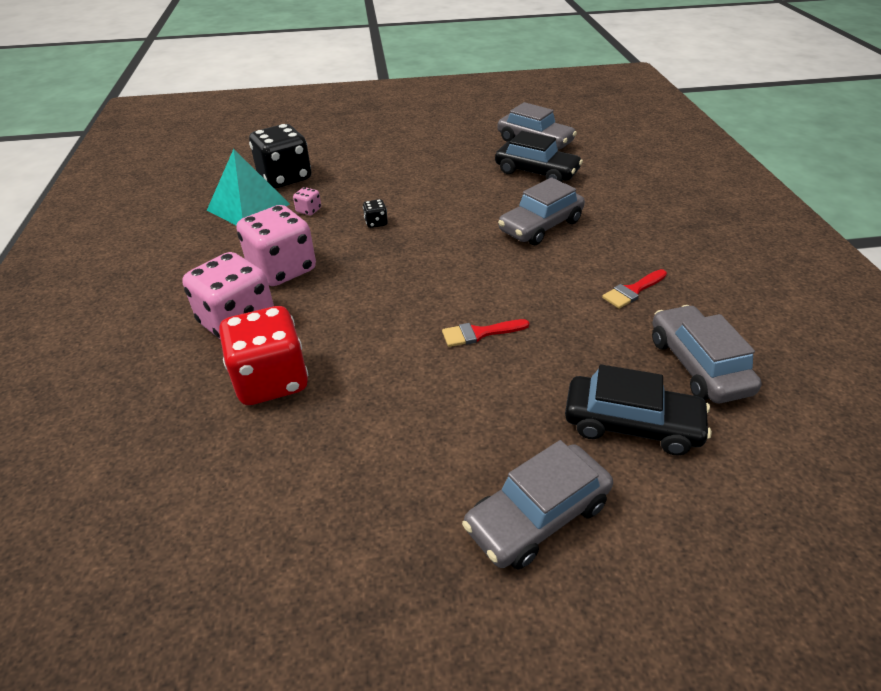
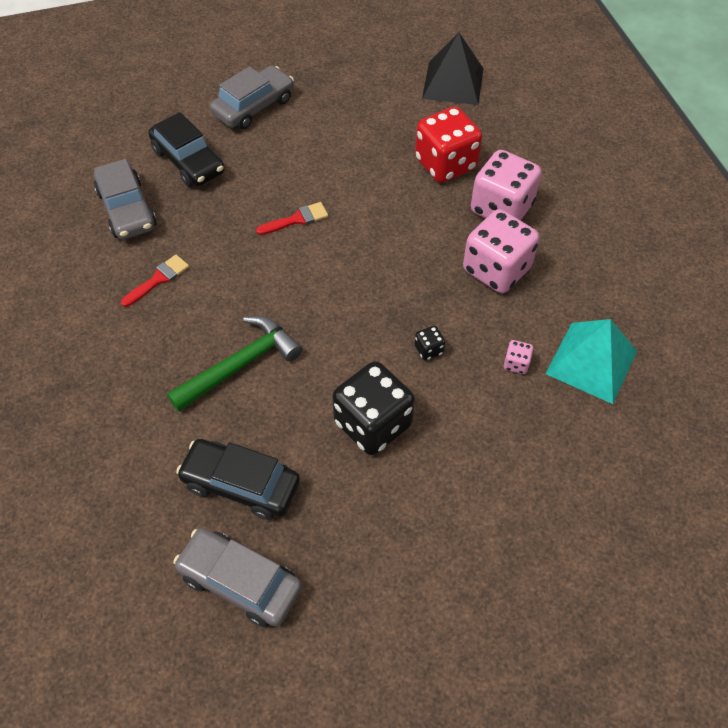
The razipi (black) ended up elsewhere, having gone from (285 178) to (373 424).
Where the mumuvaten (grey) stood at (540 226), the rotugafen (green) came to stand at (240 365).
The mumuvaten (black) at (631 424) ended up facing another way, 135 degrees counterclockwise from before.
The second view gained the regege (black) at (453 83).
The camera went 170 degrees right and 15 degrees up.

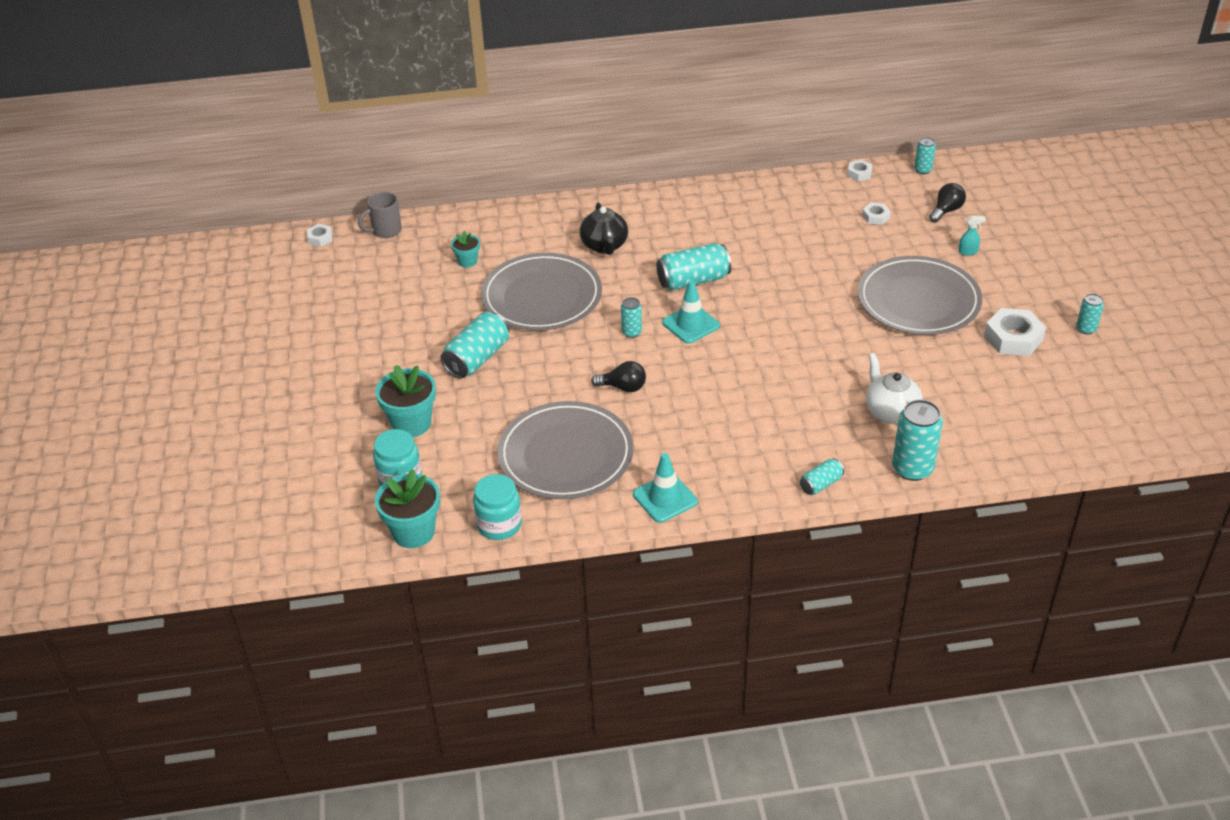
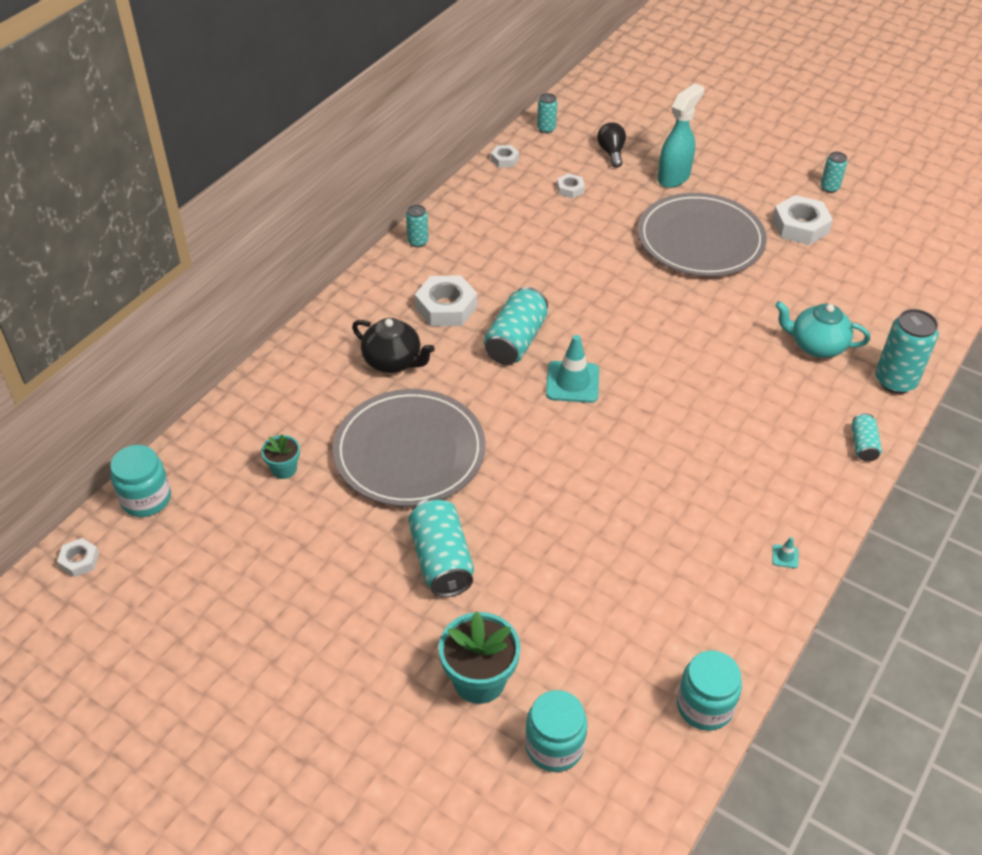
Where the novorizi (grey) stood at (385 231), the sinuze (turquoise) came to stand at (146 499).
The second view lost the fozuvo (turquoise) at (413 532).
The second view lost the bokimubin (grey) at (565 455).
The second view lost the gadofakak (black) at (623 387).
The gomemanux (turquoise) ended up elsewhere, having gone from (631 332) to (418 241).
The size of the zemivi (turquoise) at (665 498) changed by a factor of 0.43.
What was the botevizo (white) at (891 412) turned into the botevizo (turquoise) at (816 346).
The size of the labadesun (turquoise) at (968 252) changed by a factor of 2.18.
The second view gained the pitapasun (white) at (446 307).
The camera went 50 degrees left and 5 degrees up.

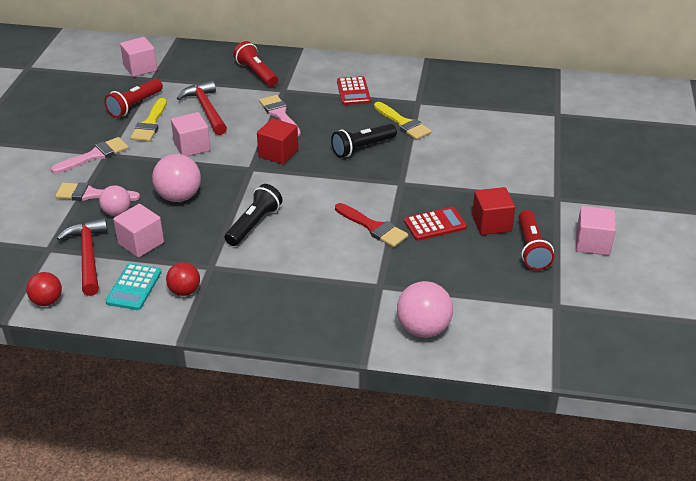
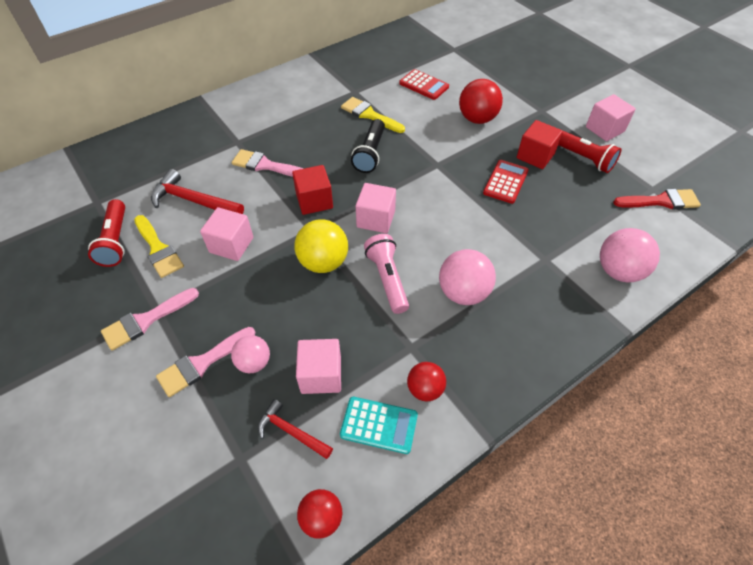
The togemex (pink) at (94 155) ended up facing another way, 135 degrees counterclockwise from before.
The size of the rotugafen (red) at (88 256) changed by a factor of 0.62.
The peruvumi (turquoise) at (134 287) ended up facing another way, 45 degrees counterclockwise from before.
The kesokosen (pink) ended up elsewhere, having gone from (140 68) to (376 219).
The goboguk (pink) ended up elsewhere, having gone from (179 197) to (463 292).
What was the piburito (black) at (254 224) turned into the piburito (pink) at (387 279).
The second view lost the piburito (red) at (256 73).
The togemex (red) ended up elsewhere, having gone from (373 227) to (661 201).
The peruvumi (red) ended up elsewhere, having gone from (353 91) to (424 85).
The togemex (yellow) at (403 123) ended up facing another way, 150 degrees counterclockwise from before.
The second view gained the goboguk (yellow) at (323 262).
The second view gained the goboguk (red) at (477 119).
The camera went 45 degrees left and 15 degrees up.

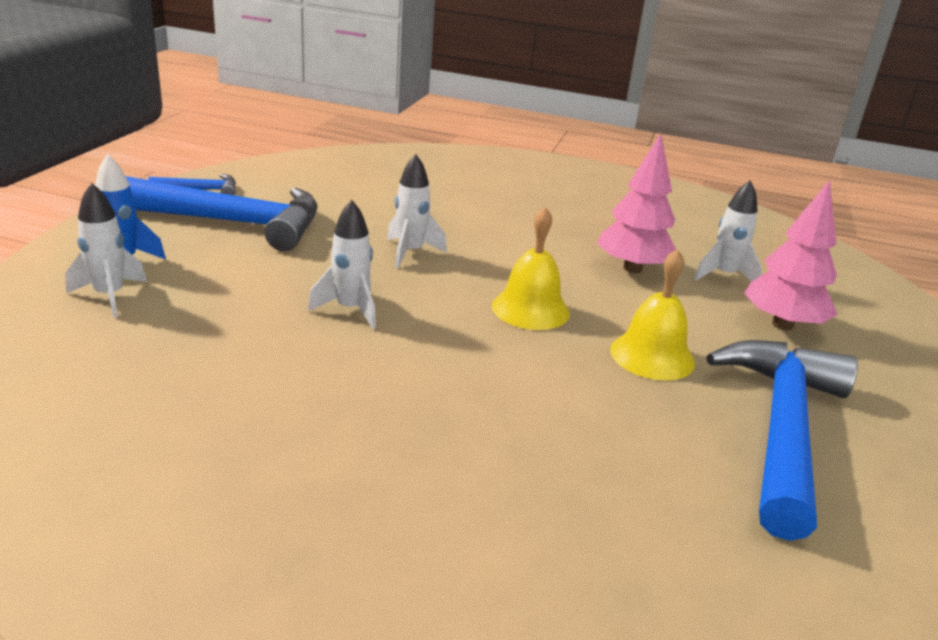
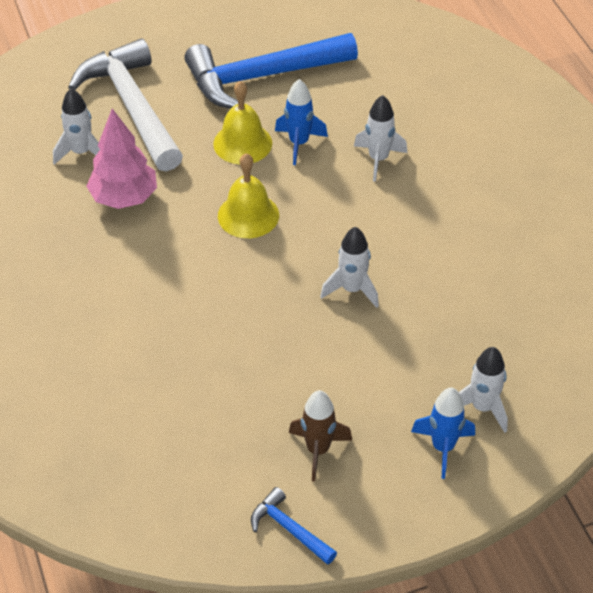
Where the rotugafen (blue) stood at (232 222), the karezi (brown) came to stand at (318 450).
The karezi (white) ended up elsewhere, having gone from (410 252) to (378 159).
Where the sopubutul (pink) stood at (782 324), the rotugafen (white) came to stand at (132 106).
The second view gained the karezi (blue) at (299 143).
The camera went 125 degrees left and 20 degrees up.

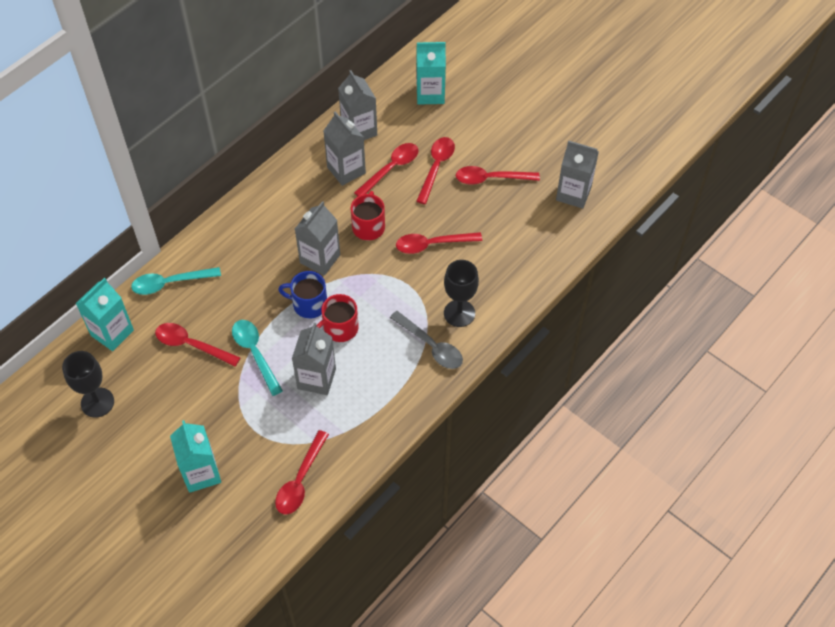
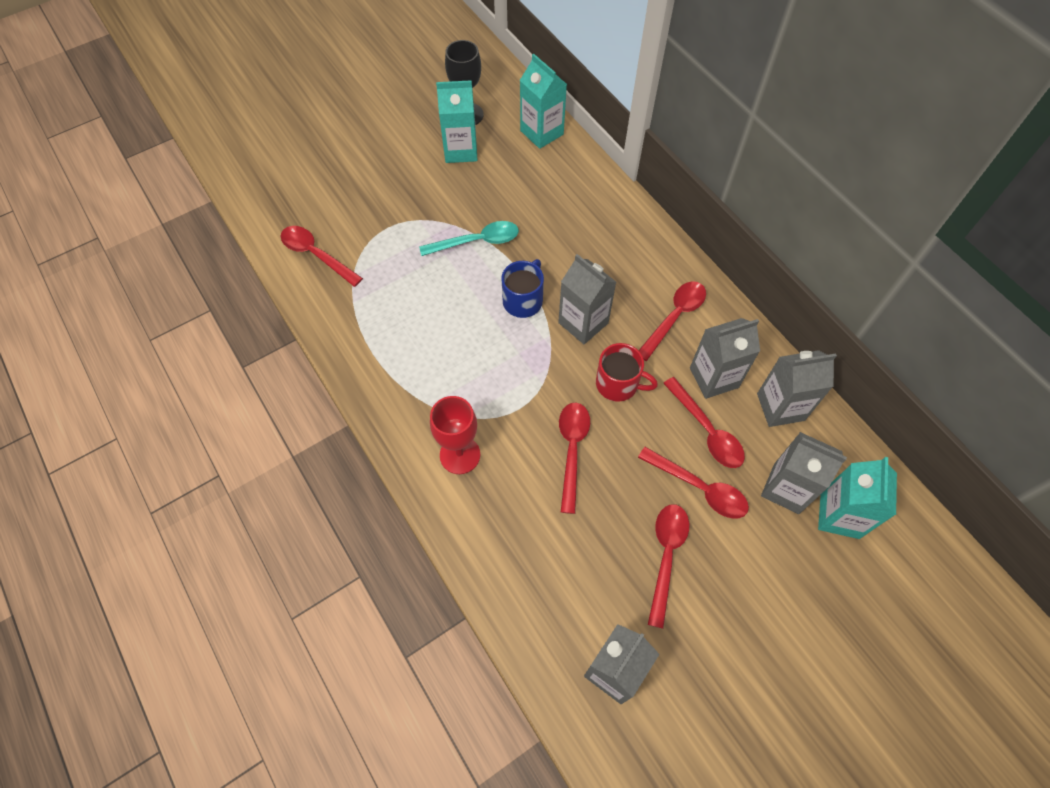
The second view lost the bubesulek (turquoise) at (170 283).
The bubesulek (red) ended up elsewhere, having gone from (191 345) to (674 317).
The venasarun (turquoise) ended up elsewhere, having gone from (201 473) to (461 150).
The venasarun (grey) ended up elsewhere, having gone from (316 378) to (786 488).
The second view lost the novorizi (red) at (339 328).
The second view lost the bubesulek (grey) at (431 346).
What was the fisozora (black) at (459 313) turned into the fisozora (red) at (460 455).
The camera went 105 degrees right and 5 degrees up.

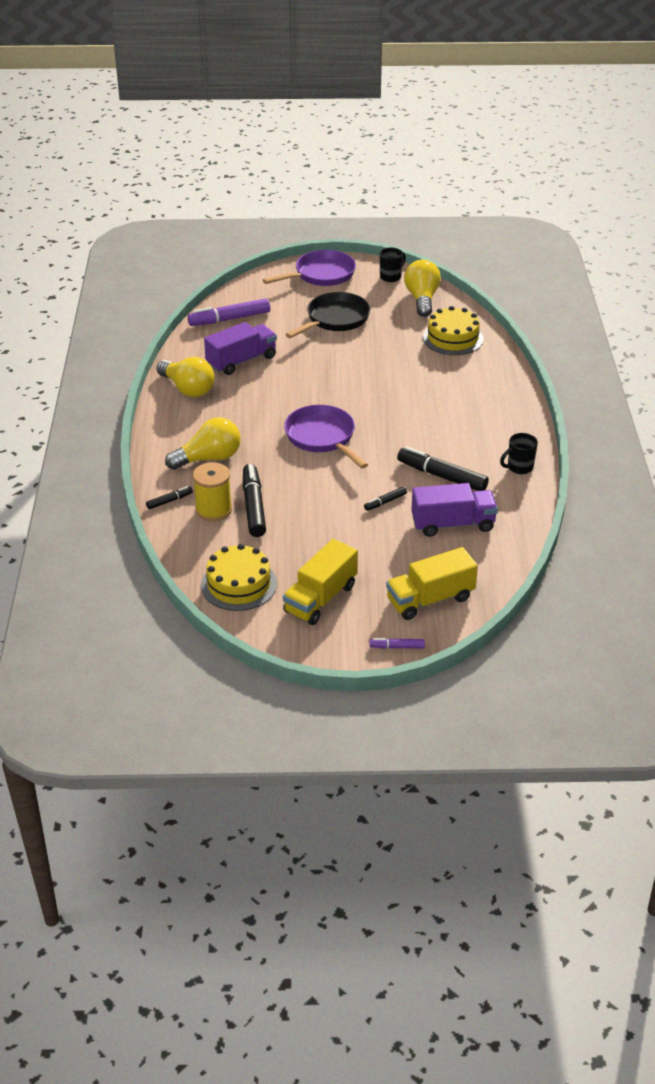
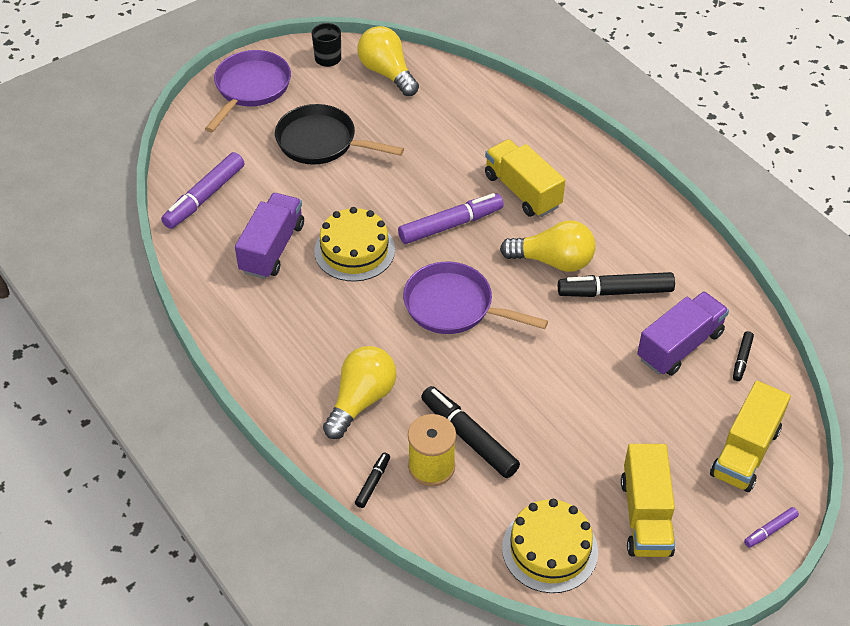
The gadofakak (yellow) ended up elsewhere, having gone from (188 389) to (553 261).
The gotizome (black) at (335 319) ended up facing another way, 75 degrees counterclockwise from before.
The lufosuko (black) ended up elsewhere, having gone from (385 502) to (742 359).
The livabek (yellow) ended up elsewhere, having gone from (453 338) to (354 250).
The second view lost the novorizi (black) at (519 467).
The second view gained the lufosuko (purple) at (450 225).
The second view gained the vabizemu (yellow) at (522 191).
The camera went 35 degrees left and 10 degrees up.

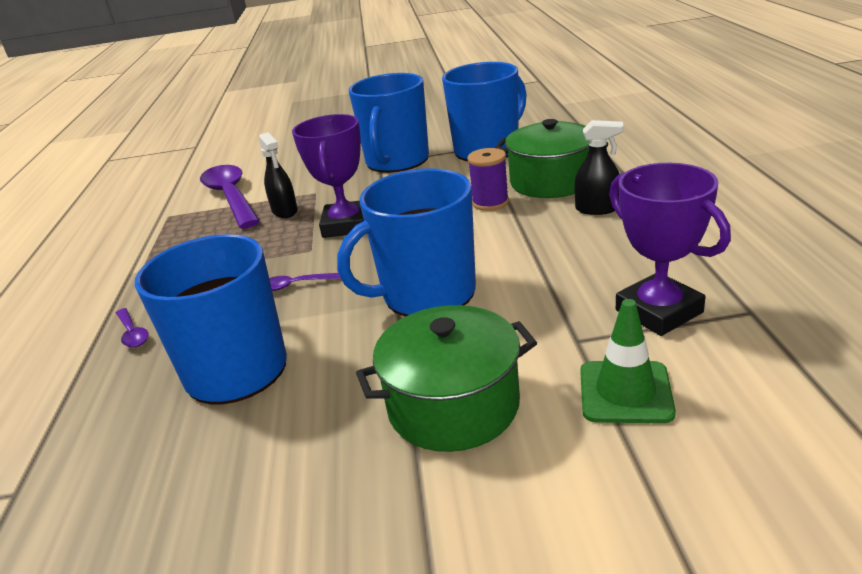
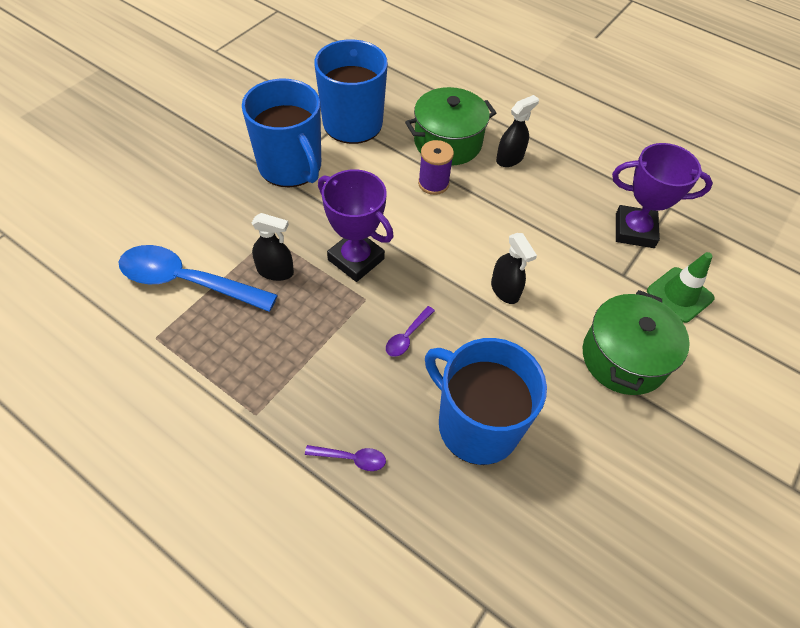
What was the bubesulek (purple) at (231 197) turned into the bubesulek (blue) at (187 281).
Where the novorizi (blue) stood at (426 294), the labadesun (black) came to stand at (505 290).
The camera went 55 degrees left and 25 degrees up.

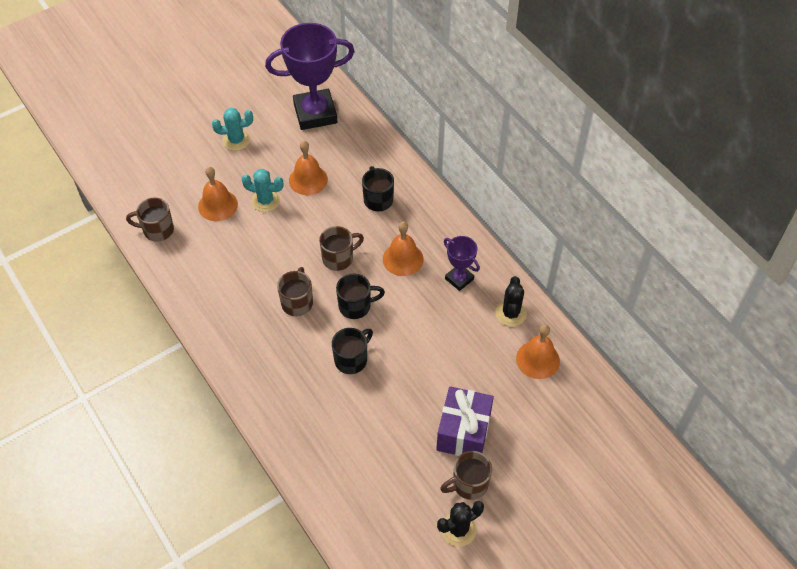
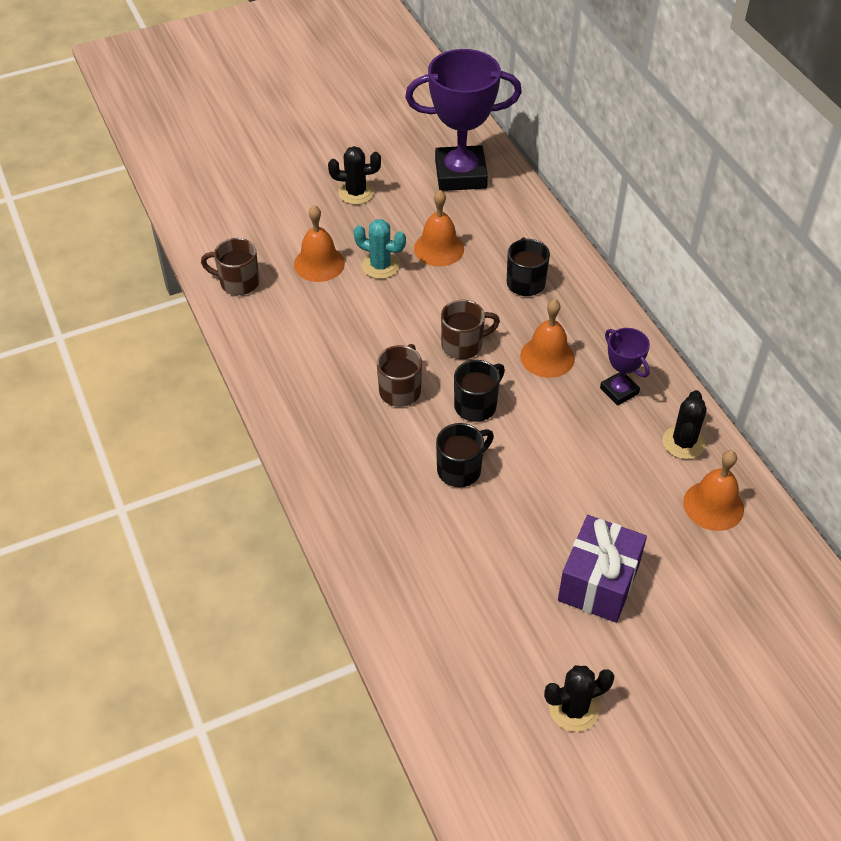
What was the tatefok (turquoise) at (236 140) turned into the tatefok (black) at (356 193).
The novorizi (black) at (356 306) ended up facing another way, 45 degrees counterclockwise from before.
The second view lost the novorizi (brown) at (469 484).
The camera went 10 degrees right and 5 degrees down.

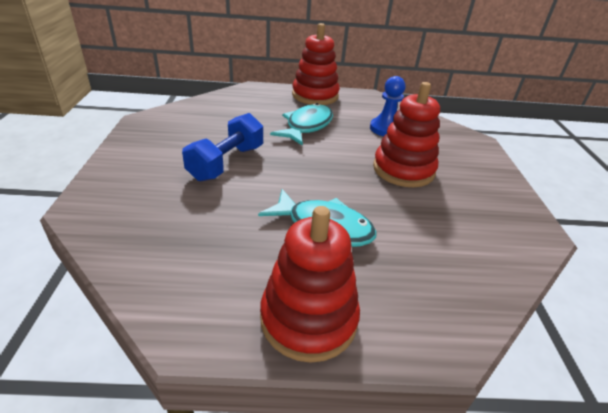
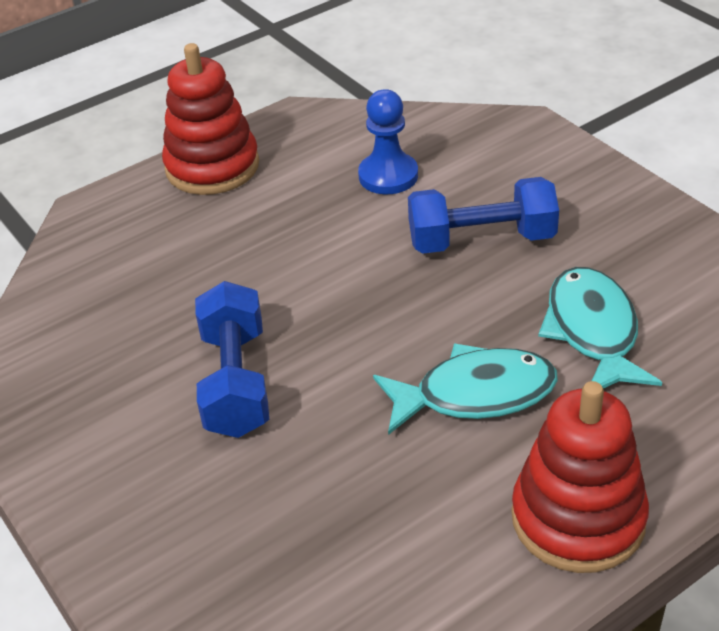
The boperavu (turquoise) ended up elsewhere, having gone from (307 126) to (593 331).
Where the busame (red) stood at (403 170), the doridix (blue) came to stand at (482 240).
The camera went 30 degrees left and 5 degrees up.

